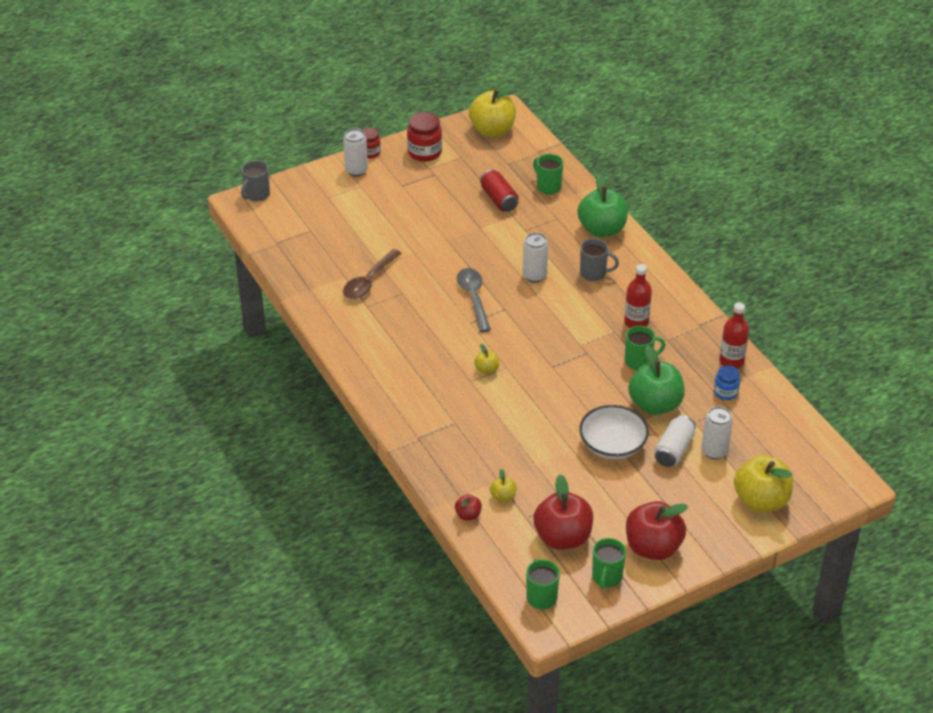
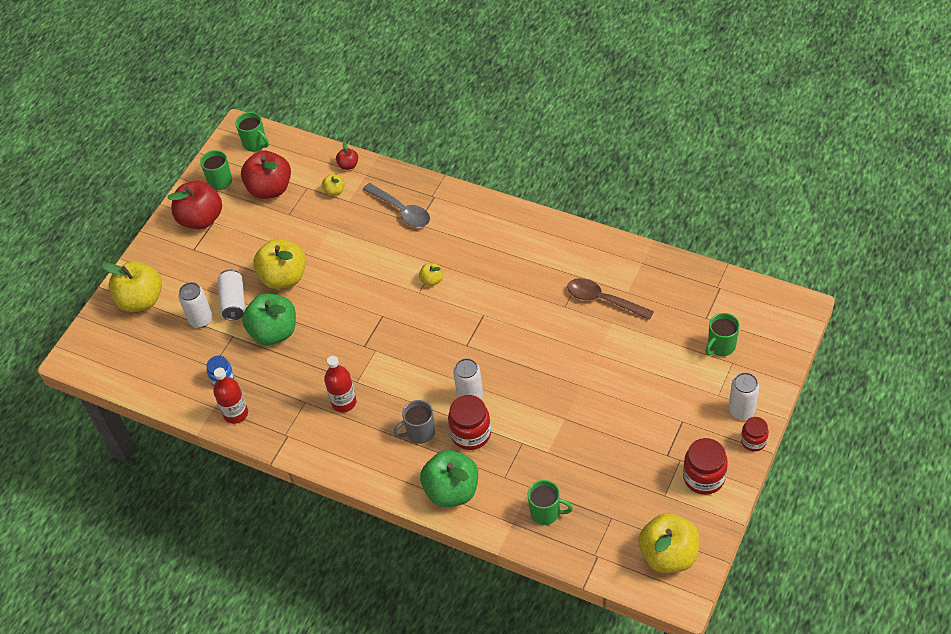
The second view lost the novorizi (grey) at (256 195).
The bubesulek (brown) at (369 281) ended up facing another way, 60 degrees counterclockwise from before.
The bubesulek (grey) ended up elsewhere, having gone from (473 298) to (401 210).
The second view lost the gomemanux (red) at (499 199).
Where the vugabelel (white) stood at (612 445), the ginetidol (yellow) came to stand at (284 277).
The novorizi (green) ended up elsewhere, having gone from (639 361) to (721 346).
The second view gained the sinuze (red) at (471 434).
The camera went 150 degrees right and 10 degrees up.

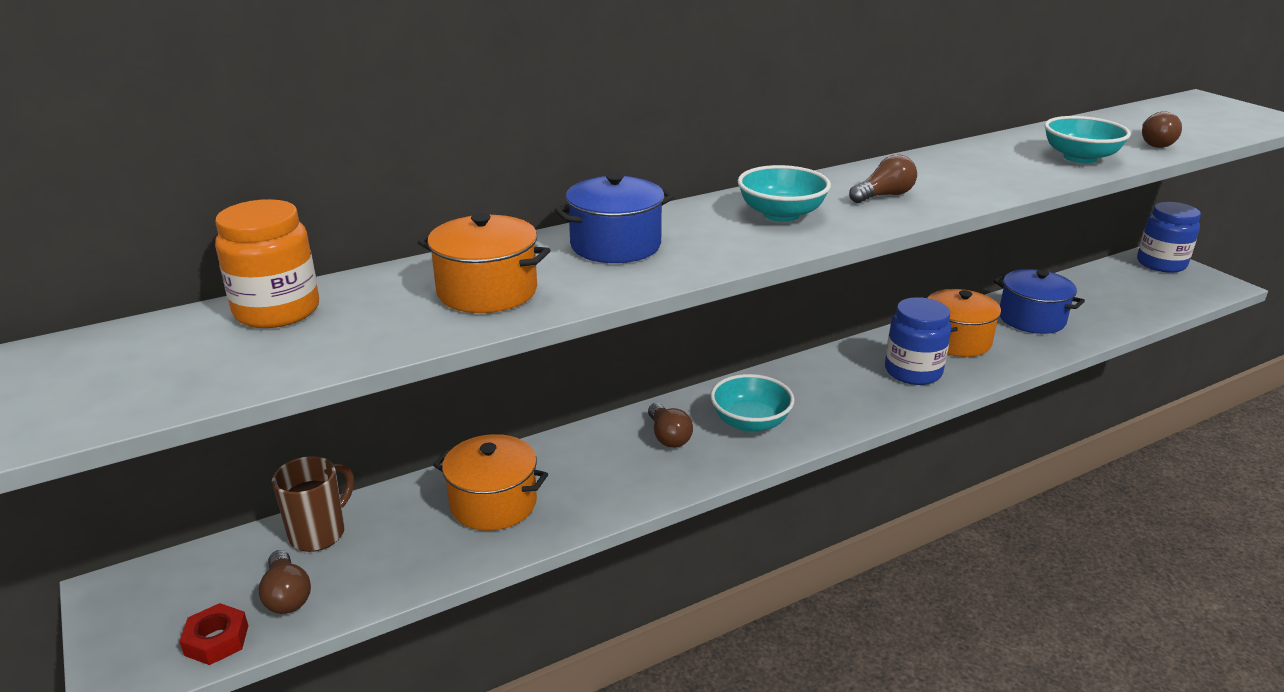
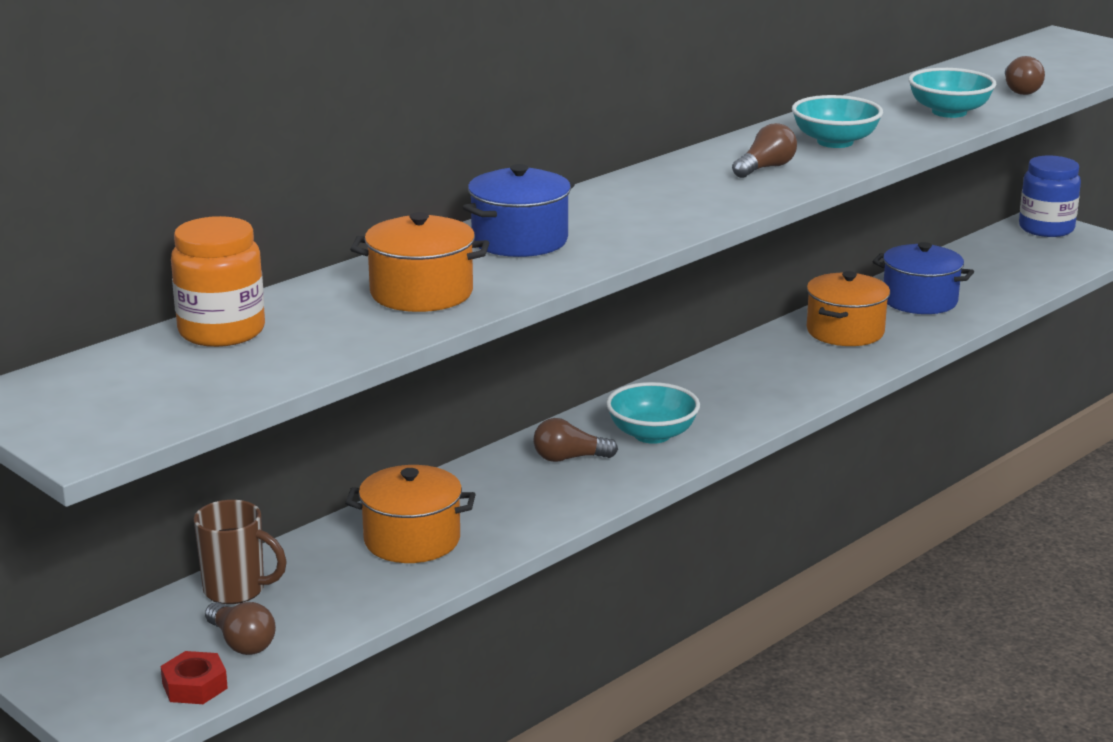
The novorizi (brown) at (319 533) ended up facing another way, 90 degrees clockwise from before.
The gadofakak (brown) at (668 436) ended up facing another way, 120 degrees clockwise from before.
The vugabelel (turquoise) ended up elsewhere, having gone from (781 214) to (835 142).
The second view lost the sinuze (blue) at (913 372).
The camera went 15 degrees left and 5 degrees down.

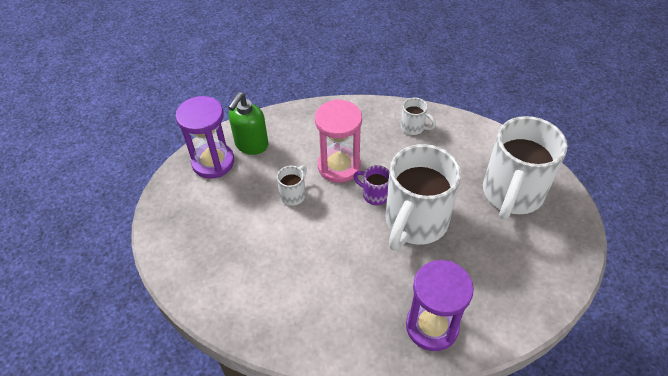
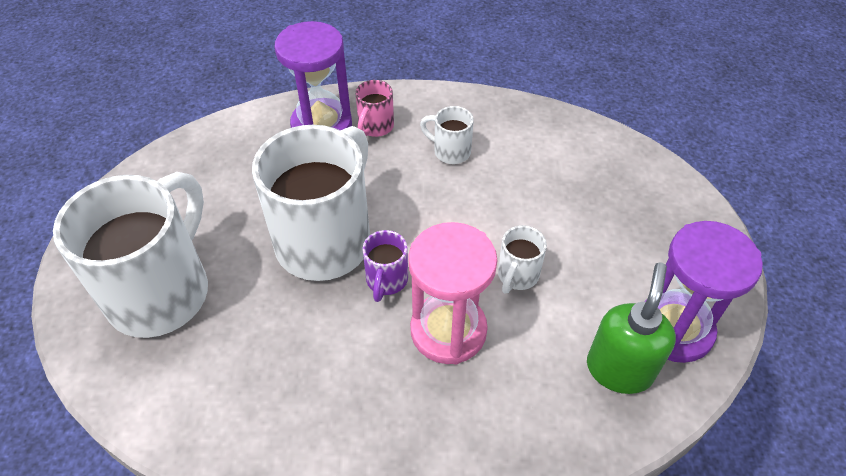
The novorizi (purple) at (374 195) ended up facing another way, 75 degrees clockwise from before.
The novorizi (white) ended up elsewhere, having gone from (413 127) to (450 151).
The second view gained the novorizi (pink) at (375 127).
The camera went 175 degrees right and 0 degrees up.

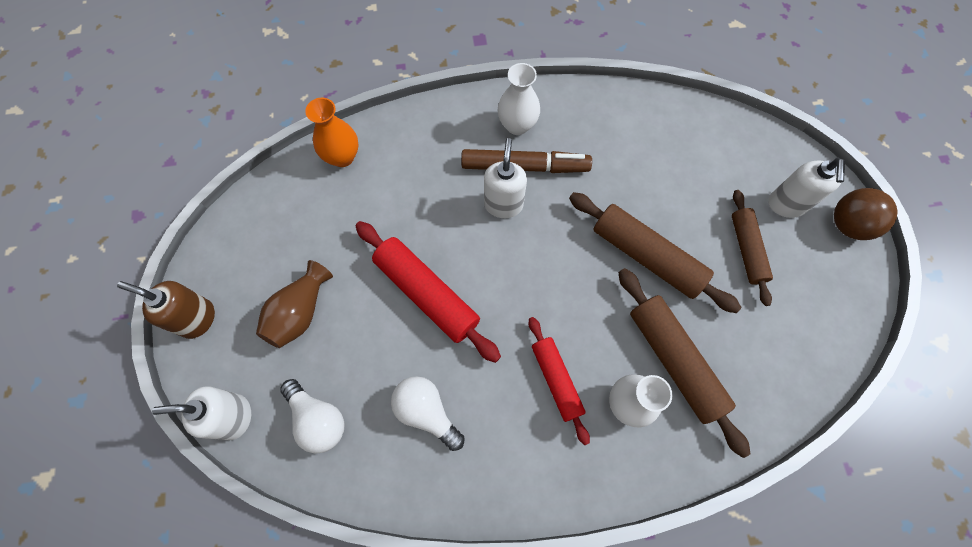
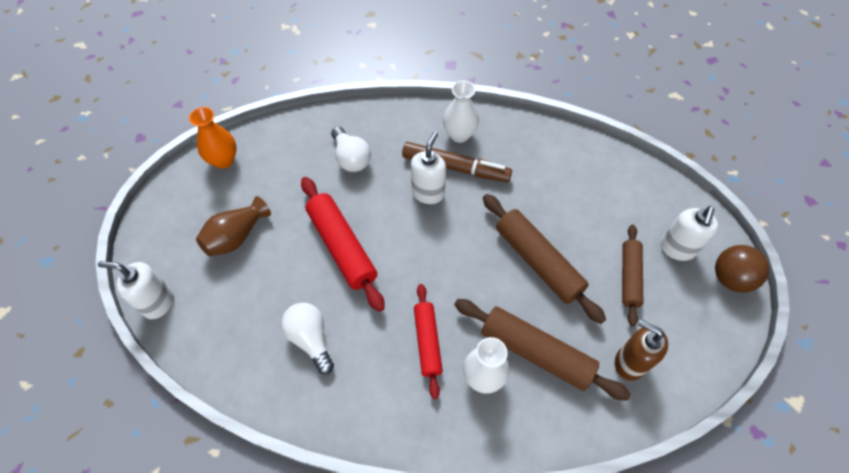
The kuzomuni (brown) ended up elsewhere, having gone from (197 319) to (629 362).
The gadofakak (white) ended up elsewhere, having gone from (318 419) to (351 158).
The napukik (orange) ended up elsewhere, having gone from (342 157) to (223 160).
The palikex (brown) at (674 361) ended up facing another way, 45 degrees counterclockwise from before.
The camera went 15 degrees right and 10 degrees down.

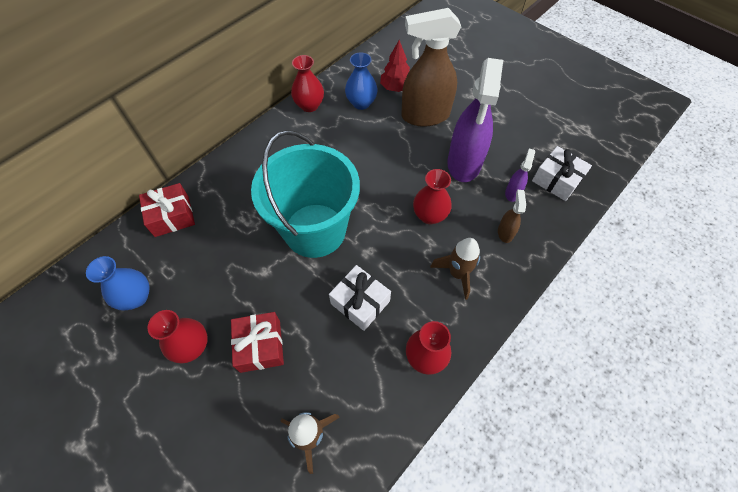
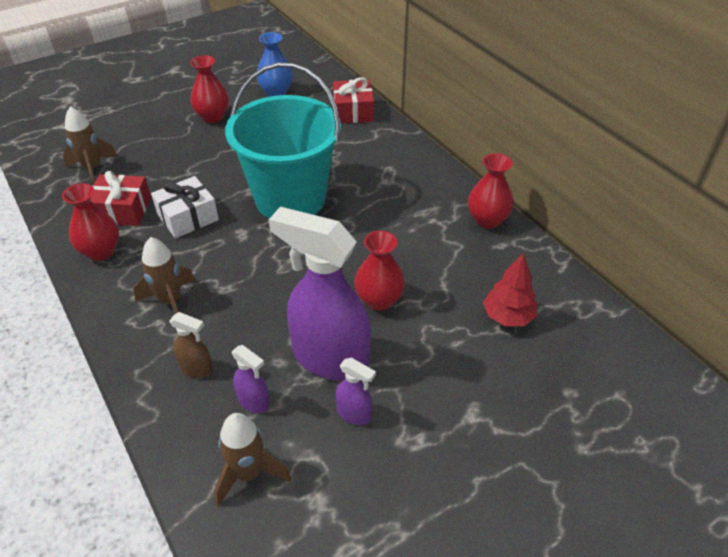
The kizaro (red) ended up elsewhere, having gone from (260 346) to (122 210).
The second view lost the napukik (blue) at (361 103).
The second view lost the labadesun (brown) at (424 116).
The napukik (red) ended up elsewhere, having gone from (429 215) to (379 300).
Where the kizaro (white) stood at (557 180), the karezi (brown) came to stand at (249 473).
The second view gained the labadesun (purple) at (354 414).
The camera went 105 degrees right and 15 degrees down.

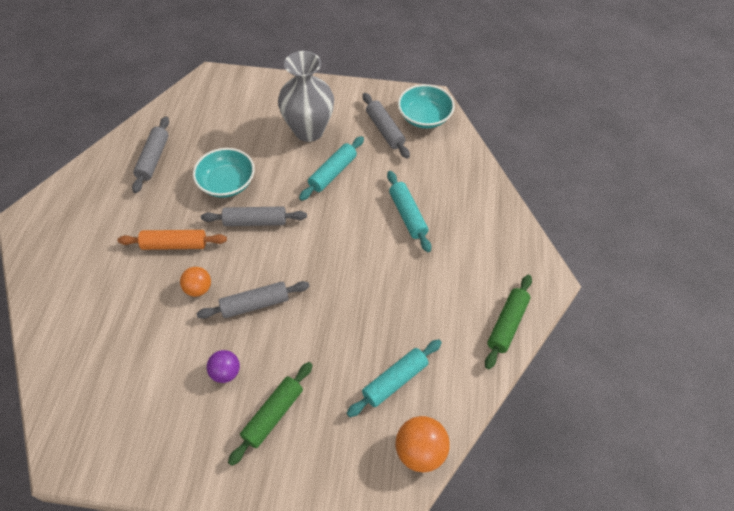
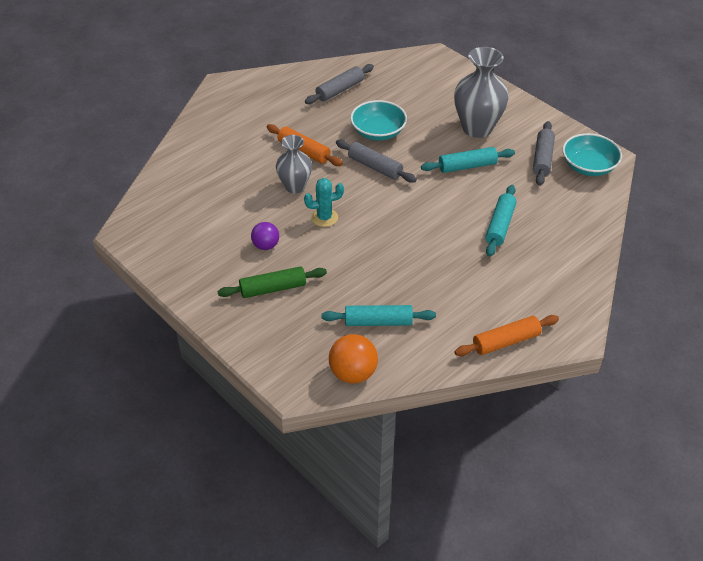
Where the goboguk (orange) stood at (198 288), the napukik (grey) came to stand at (295 186).
Where the palikex (grey) stood at (255 304), the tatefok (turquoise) came to stand at (324 217).
What was the palikex (green) at (507 324) turned into the palikex (orange) at (506 341).
The camera went 40 degrees right and 10 degrees down.

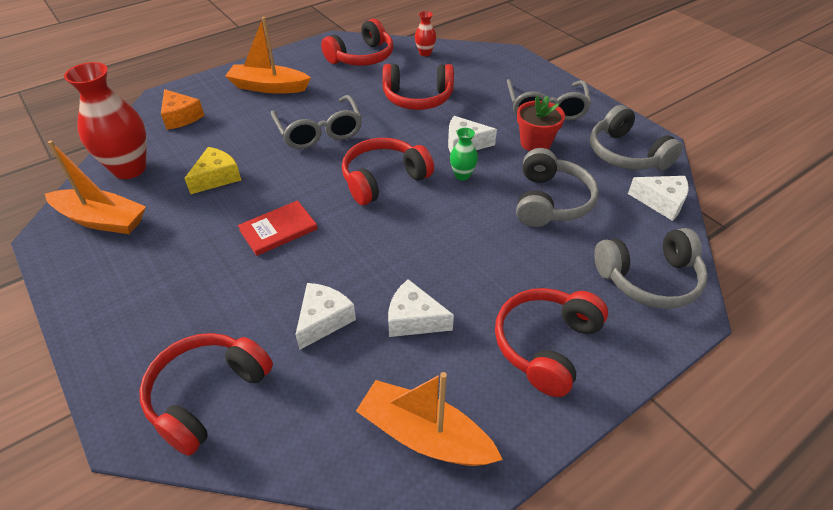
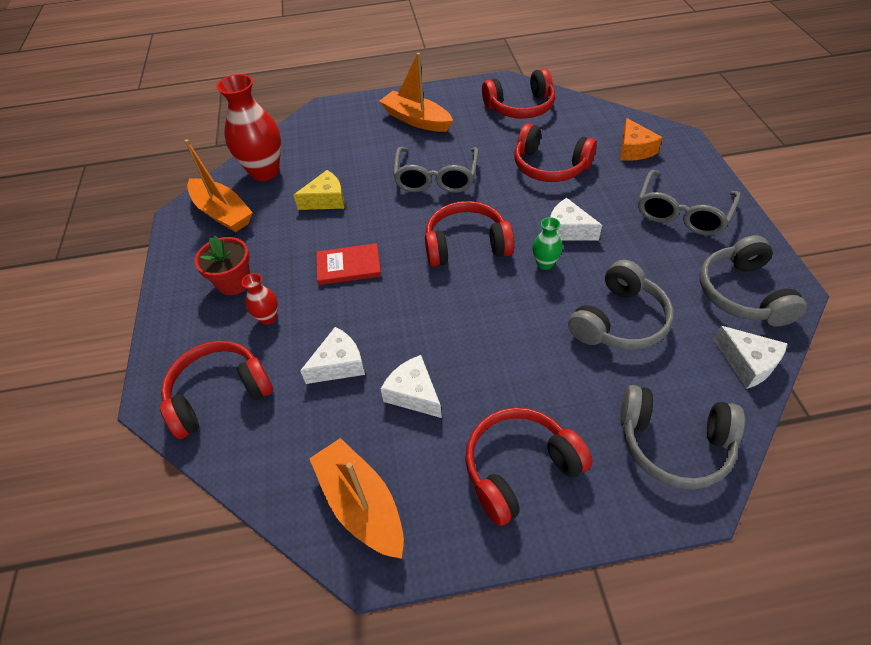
The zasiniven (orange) ended up elsewhere, having gone from (181 117) to (634 149).
The napukik (red) ended up elsewhere, having gone from (425 53) to (268 318).
The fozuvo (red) ended up elsewhere, having gone from (535 143) to (234 282).
The camera went 30 degrees right and 5 degrees up.

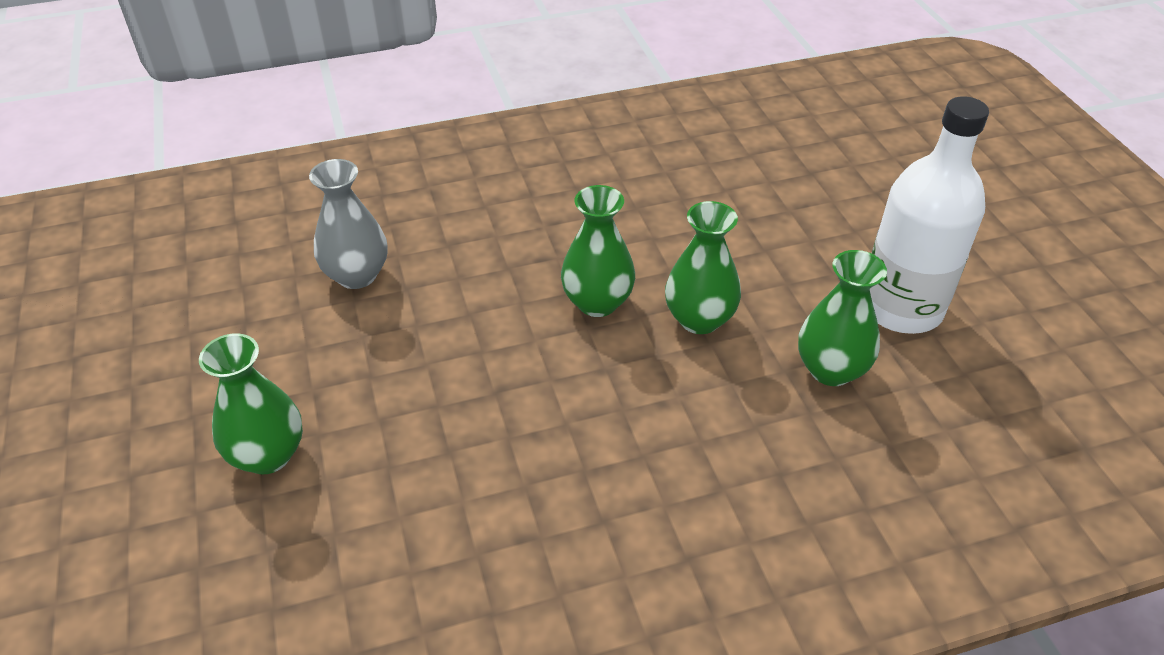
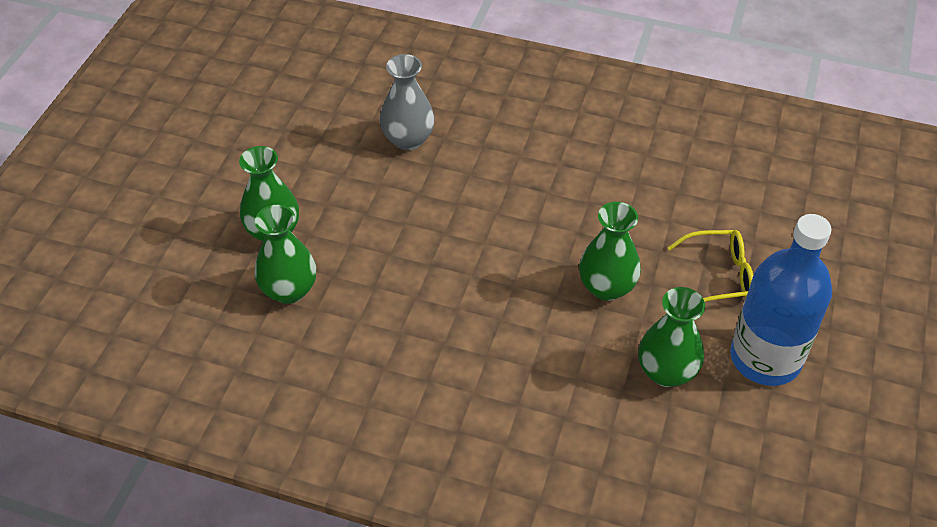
The napukik (green) ended up elsewhere, having gone from (597 302) to (289 290).
What was the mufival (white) at (901 307) turned into the mufival (blue) at (765 358).
The second view gained the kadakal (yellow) at (718 275).
The camera went 35 degrees right and 5 degrees up.

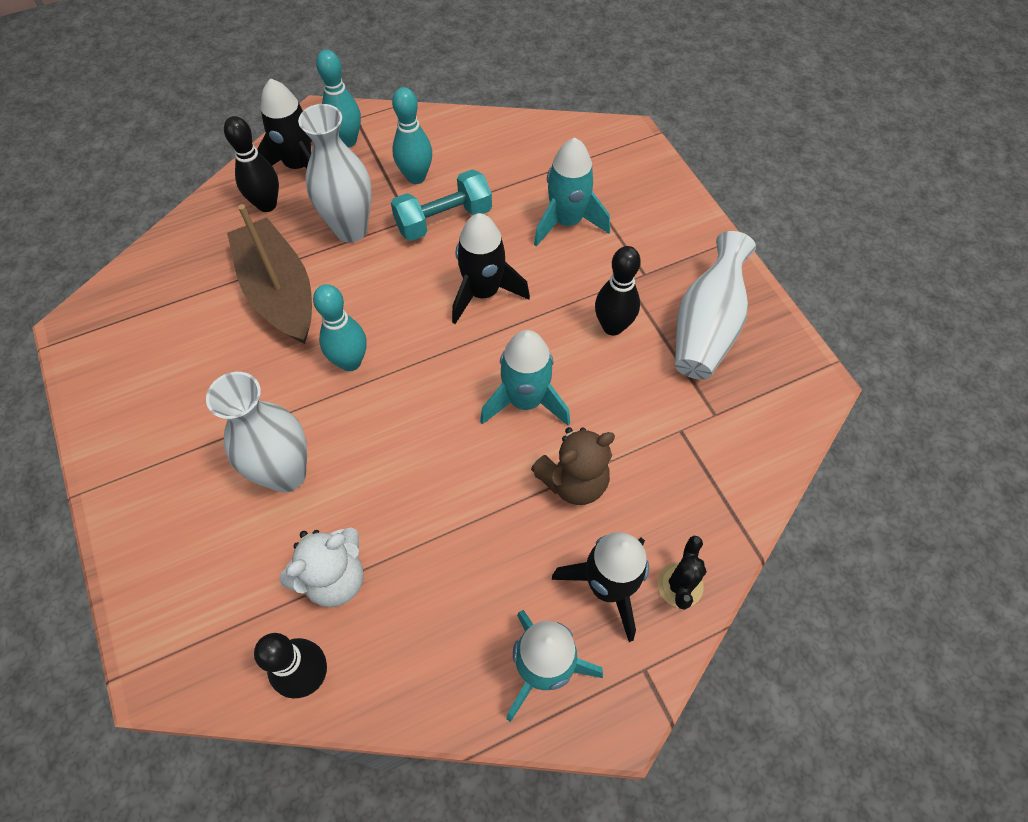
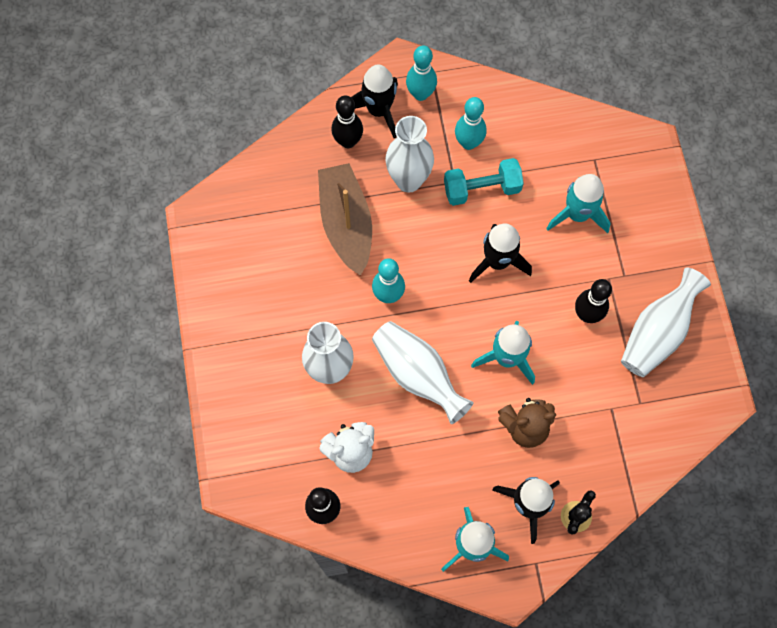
The second view gained the napukik (white) at (418 375).
The camera went 15 degrees right and 10 degrees up.

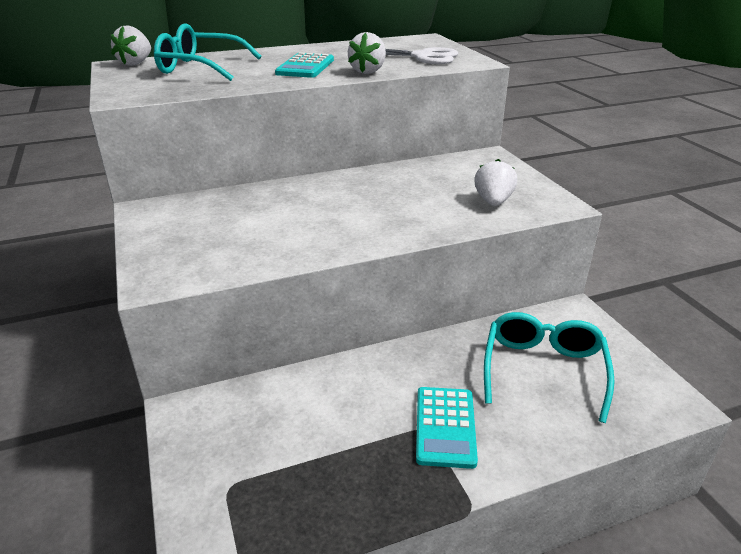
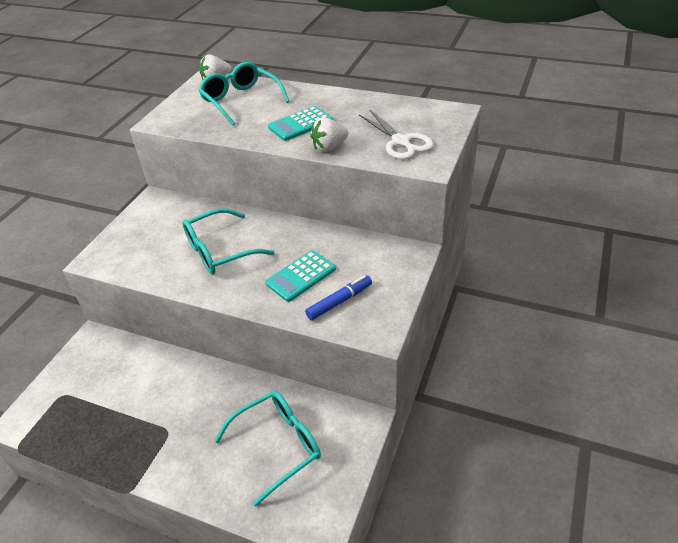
The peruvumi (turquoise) ended up elsewhere, having gone from (445 427) to (301 276).
Where the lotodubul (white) stood at (493 201), the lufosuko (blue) came to stand at (339 301).
The second view gained the kadakal (turquoise) at (219 251).
The camera went 45 degrees right and 10 degrees up.

